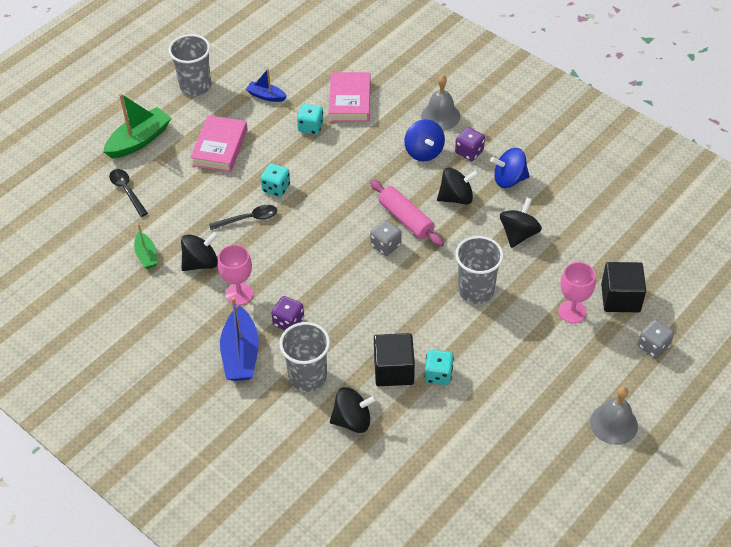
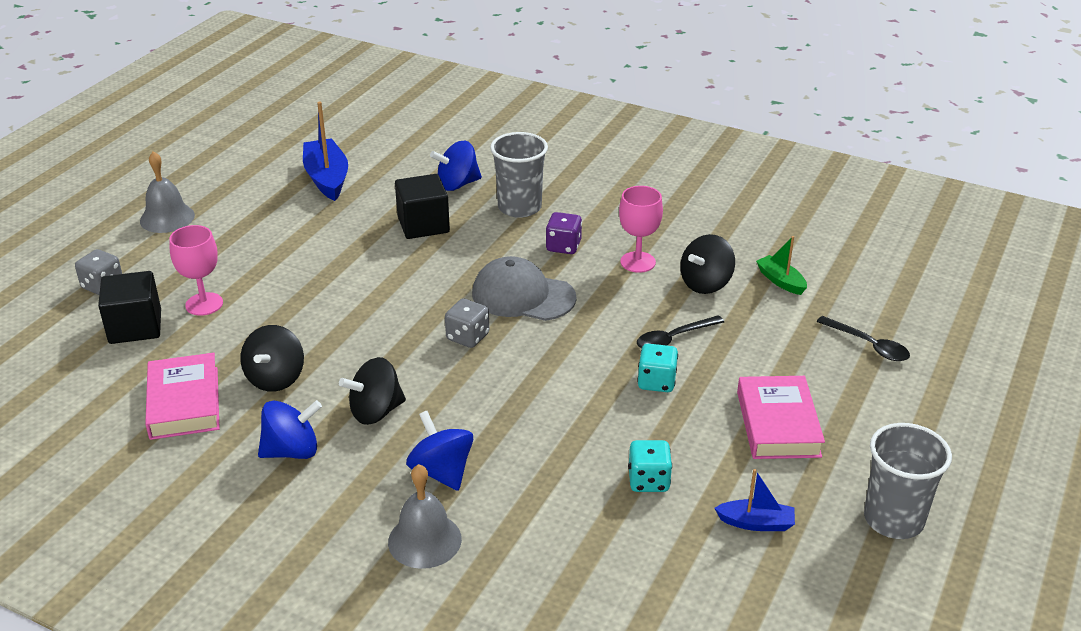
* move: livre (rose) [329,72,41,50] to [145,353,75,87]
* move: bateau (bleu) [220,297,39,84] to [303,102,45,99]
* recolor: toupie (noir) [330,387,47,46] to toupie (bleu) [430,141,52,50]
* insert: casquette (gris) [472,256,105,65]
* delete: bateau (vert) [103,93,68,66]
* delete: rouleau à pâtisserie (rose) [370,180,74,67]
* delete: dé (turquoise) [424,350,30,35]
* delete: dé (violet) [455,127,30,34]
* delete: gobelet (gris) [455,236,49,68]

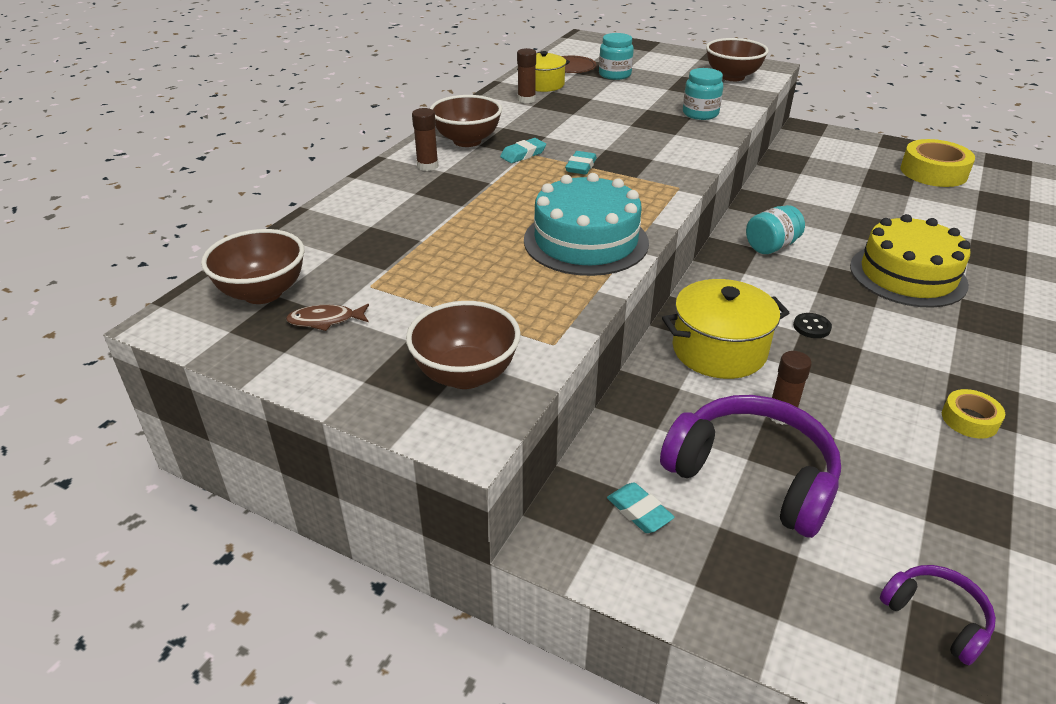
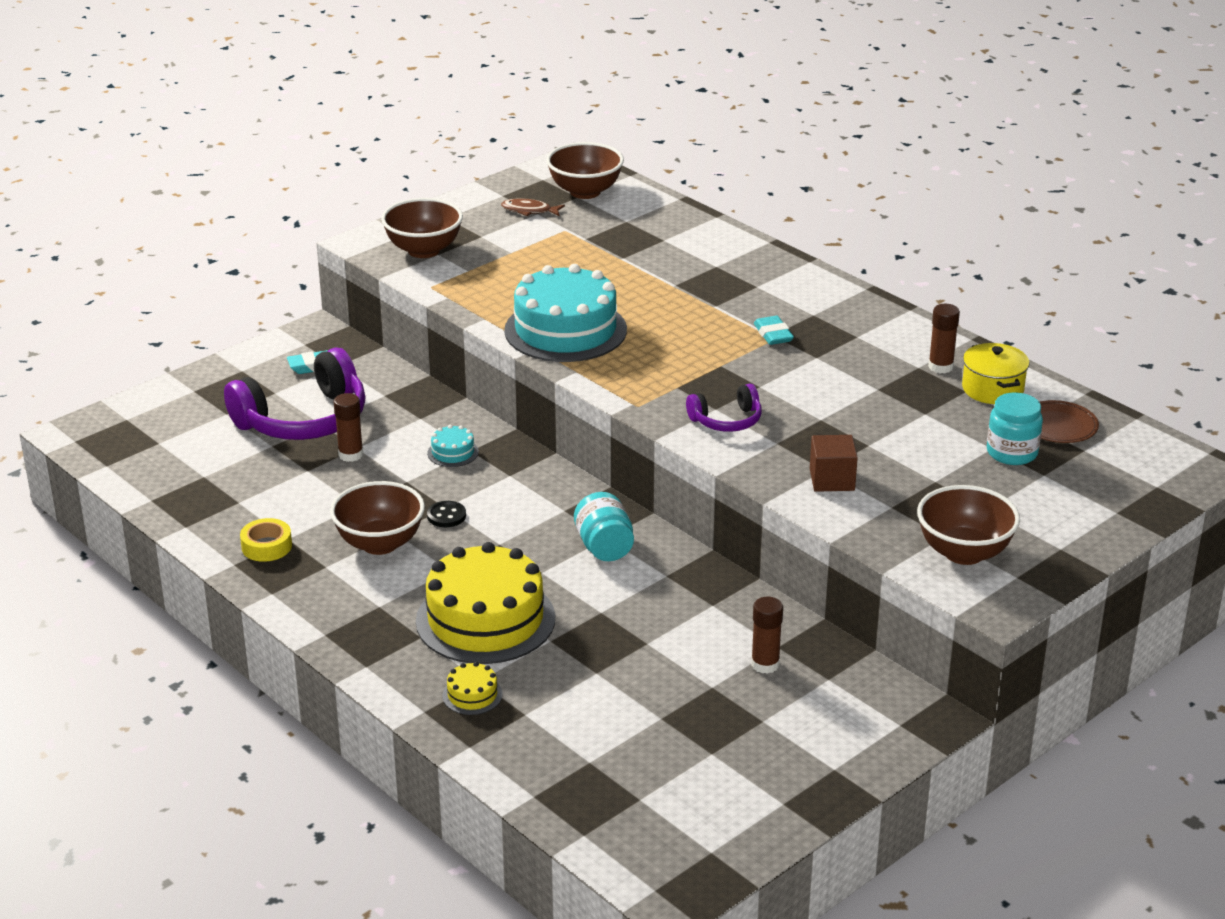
* move: bol (marron) [430,95,72,52] to [330,481,95,74]
* replace: marmite (jaune) [662,279,127,100] to gâteau (turquoise) [427,425,52,42]
* insert: gâteau (jaune) [443,662,60,53]
* rotate: poisson (marron) [286,304,83,27] = [501,198,64,18] 90 degrees counterclockwise
* move: casque audio (violet) [880,565,116,100] to [686,384,76,48]
* move: bâton de colle (marron) [412,108,27,63] to [751,597,32,77]
* replace: bocal (turquoise) [683,68,40,52] to cube (marron) [810,435,48,57]
* delete: gomme (turquoise) [565,151,32,24]
* delete: ruban adhésif (jaune) [900,139,75,48]

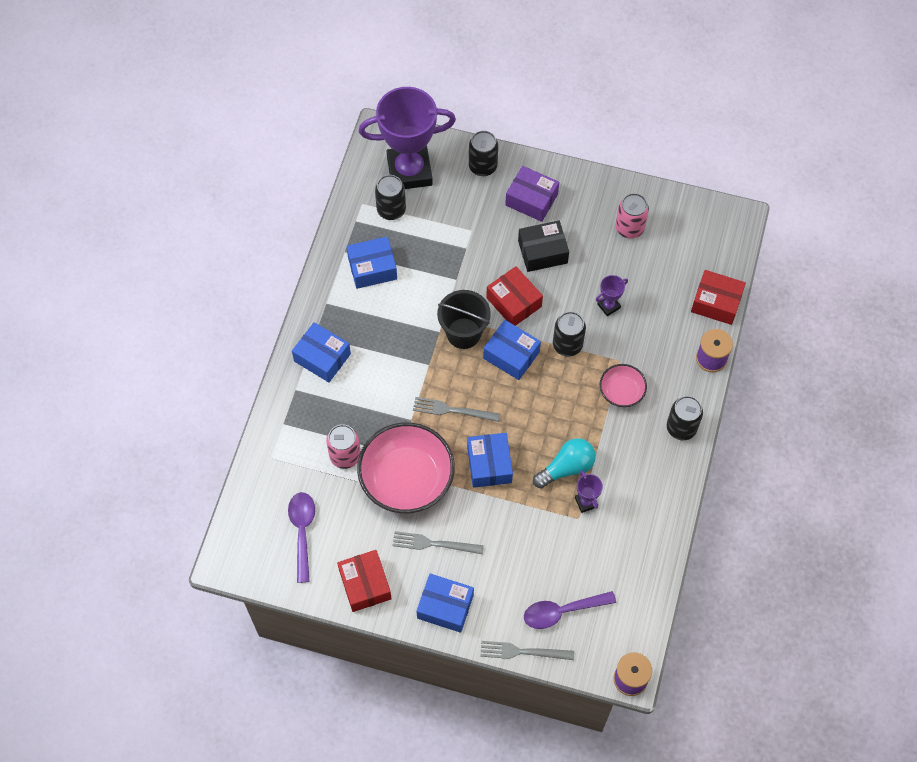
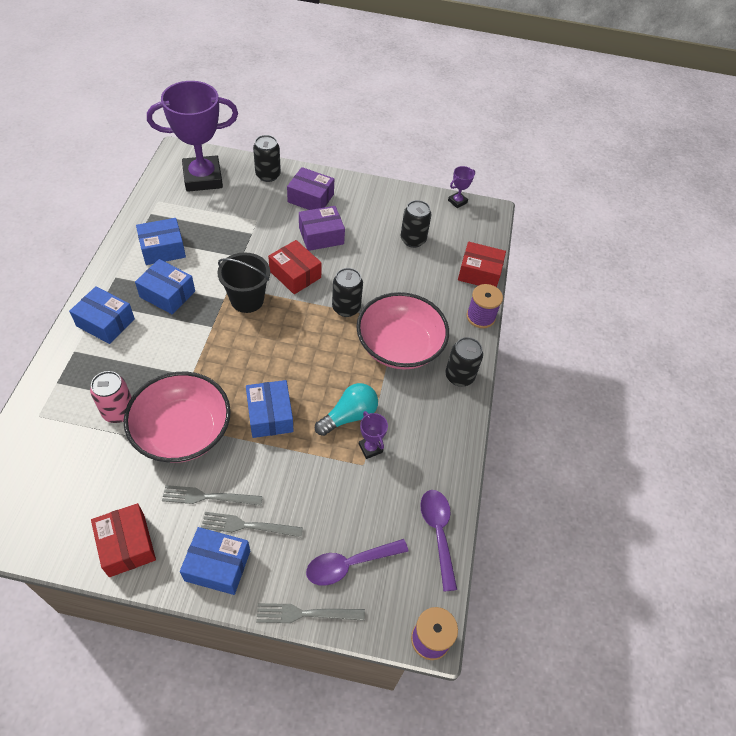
* move: boîte (bleu) [483,320,58,60] to [135,259,60,56]
* move: fourchette (gris) [413,397,87,25] to [201,512,102,25]
* recolor: boîte (noir) [518,221,51,51] to boîte (violet) [299,206,46,45]
* resize: bol (rose) [600,364,47,43] = [356,292,93,77] x1.98
* move: canette (noir) [375,175,31,45] to [400,200,31,48]
* move: cuillère (violet) [288,492,27,91] to [420,490,37,102]
* move: trophée (violet) [596,275,32,41] to [448,166,27,42]
* delete: canette (rose) [615,193,34,46]

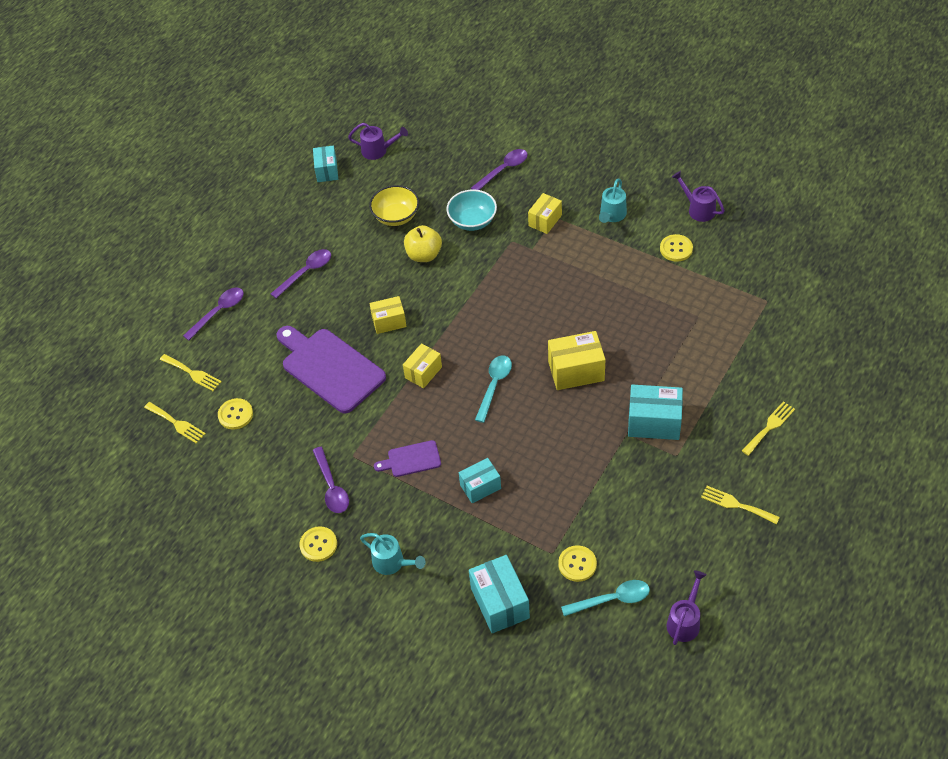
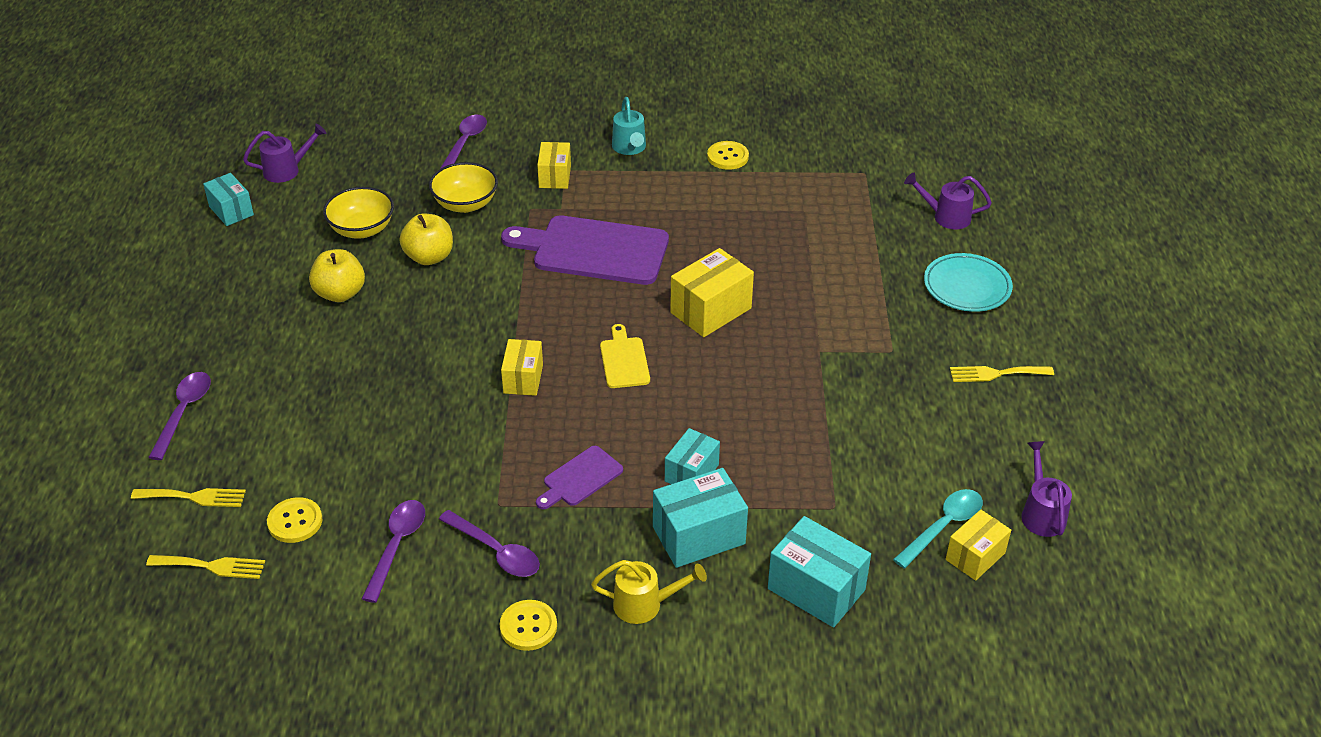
* insert: pomme (jaune) [309,249,56,53]
* move: cuillère (violet) [271,249,60,50] to [362,500,63,103]
* recolor: bol (turquoise) [447,189,50,42] to bol (jaune) [429,162,69,51]
* move: planche à découper (violet) [276,326,110,87] to [501,215,168,70]
* recolor: arrosoir (turquoise) [360,533,66,42] to arrosoir (jaune) [591,560,116,64]
* replace: cuillère (turquoise) [475,355,37,68] to planche à découper (jaune) [600,324,50,64]
* move: boîte (turquoise) [628,385,55,55] to [653,468,95,100]
* move: arrosoir (violet) [672,171,53,51] to [904,173,88,57]
* replace: fourchette (jaune) [742,401,53,55] to assiette (turquoise) [924,253,89,59]
* move: boîte (jaune) [369,296,38,38] to [946,510,65,71]
* delete: bouton (jaune) [558,545,39,37]

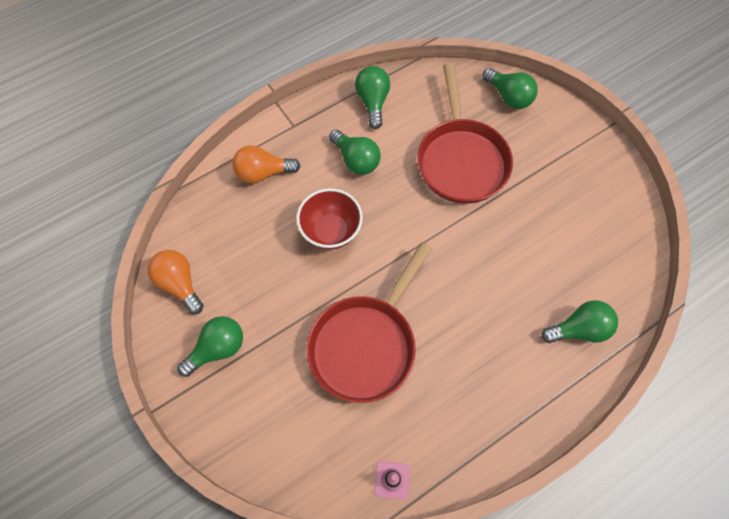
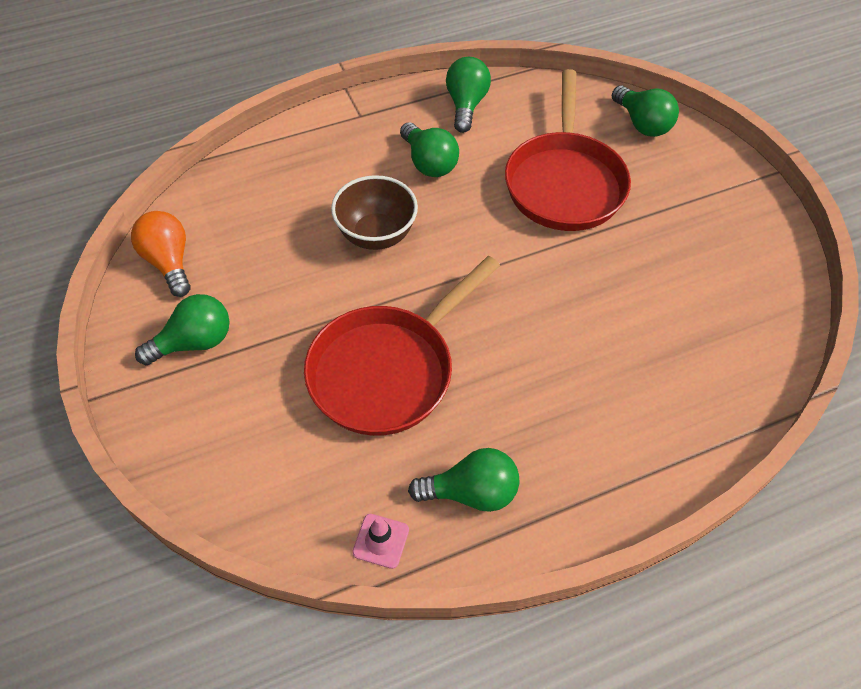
* recolor: bol (rouge) [296,188,67,62] to bol (marron) [331,175,87,75]
* move: ampoule (vert) [541,300,77,43] to [408,448,112,64]
* delete: ampoule (orange) [232,146,68,37]

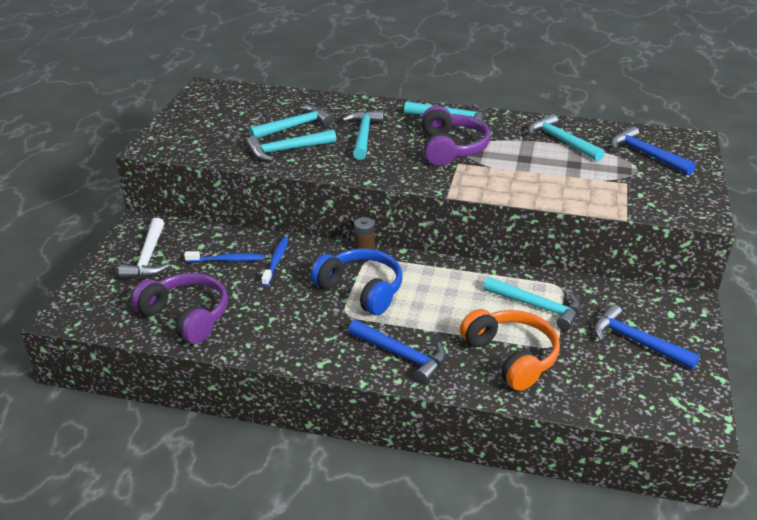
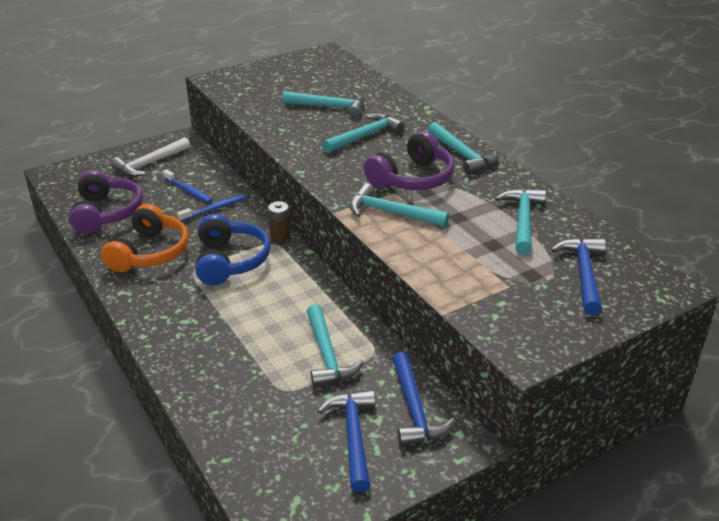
* move: casque audio (orange) [460,309,100,82] to [101,204,88,68]
* move: marteau (turquoise) [246,129,90,32] to [350,183,99,44]
* move: marteau (bleu) [348,320,98,64] to [393,352,62,94]

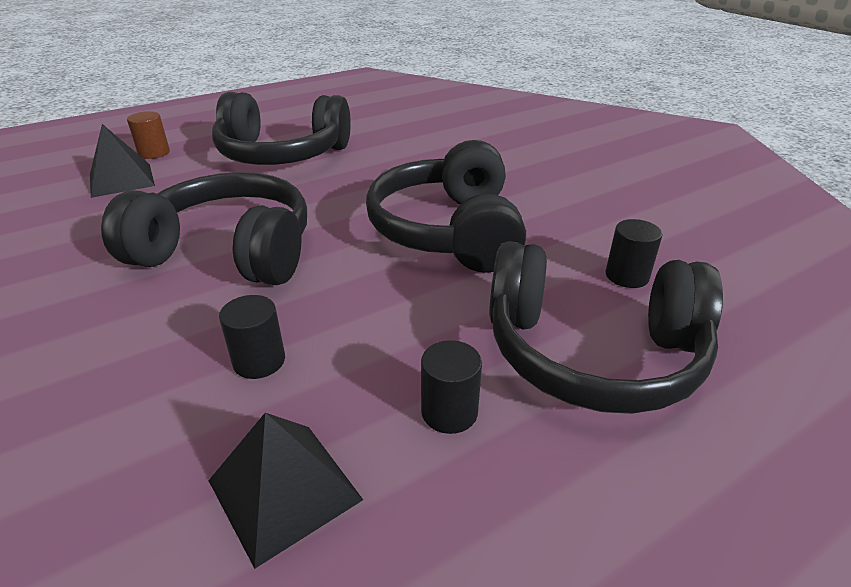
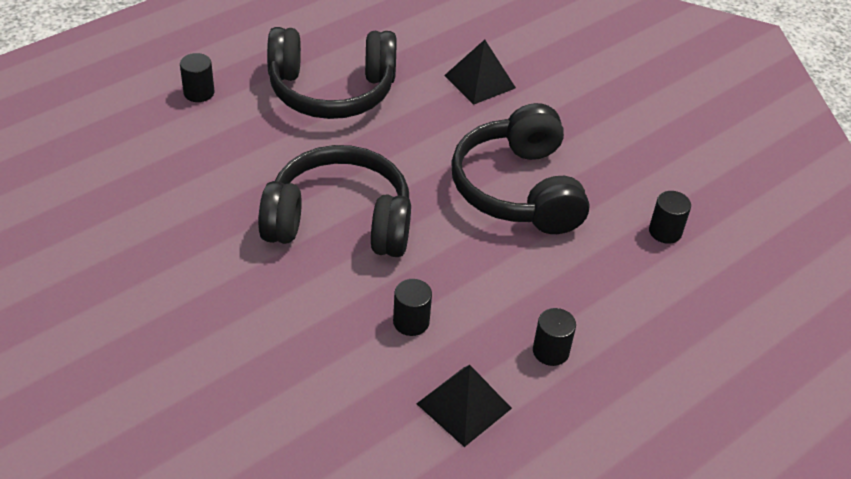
* recolor: cylindre (marron) [127,111,43,48] to cylindre (noir) [180,53,34,49]
* move: pyramide (noir) [90,124,65,74] to [444,40,72,65]
* delete: casque audio (noir) [489,241,234,173]

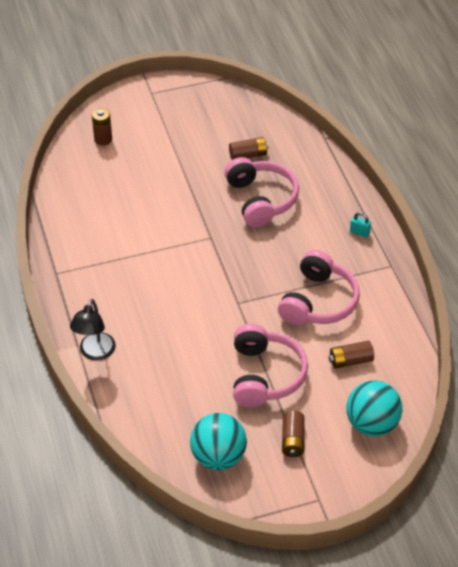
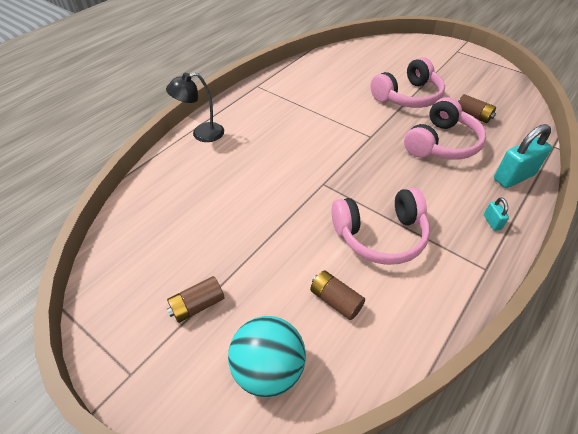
* move: casque audio (rose) [233,324,75,83] to [370,57,75,51]
* insert: cadenas (turquoise) [494,124,58,64]
* delete: pile (marron) [92,108,20,38]
* delete: balle (turquoise) [190,413,57,57]

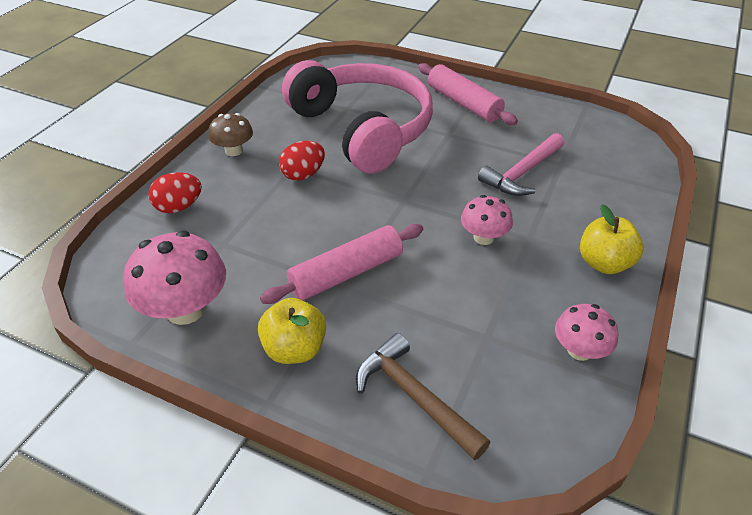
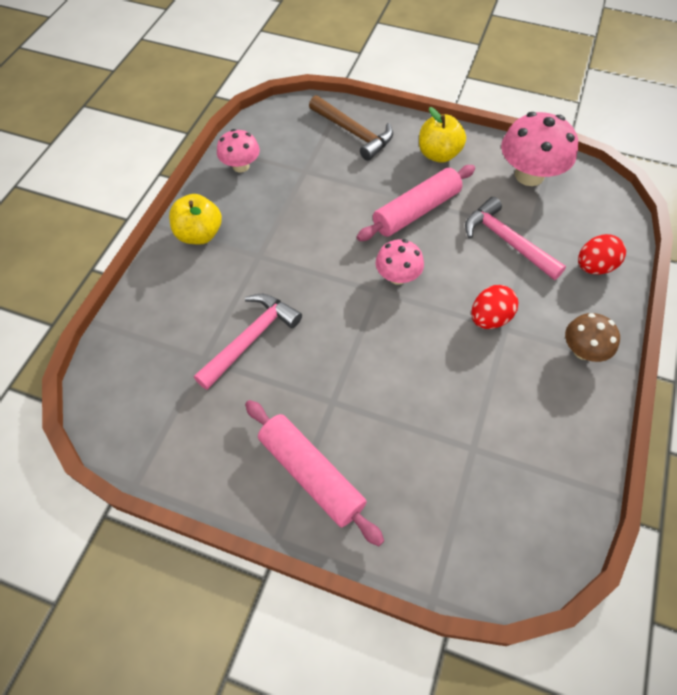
* move: champignon (rose) [461,195,52,50] to [376,239,48,46]
* insert: marteau (rose) [465,197,101,83]
* delete: casque audio (rose) [282,60,151,114]

